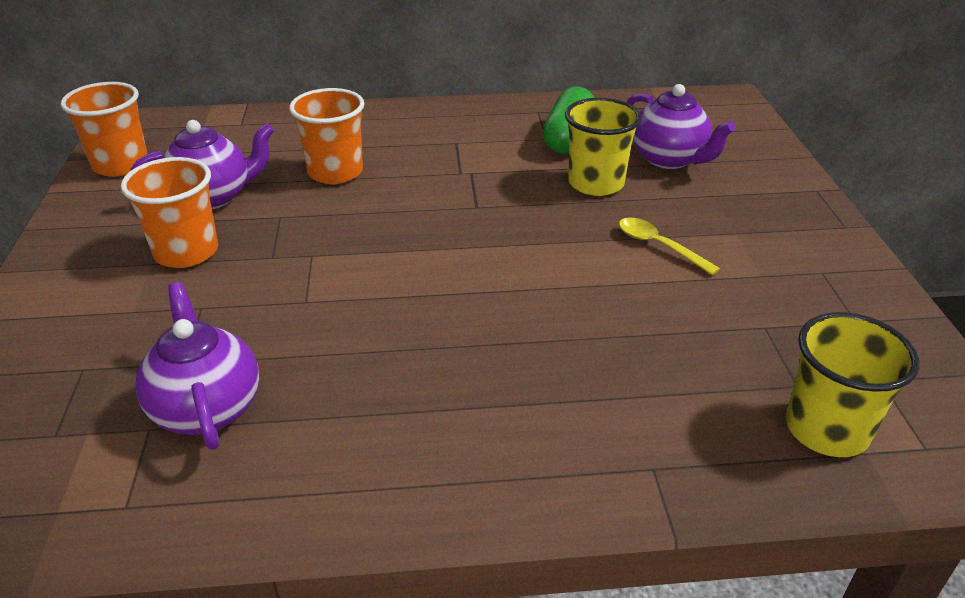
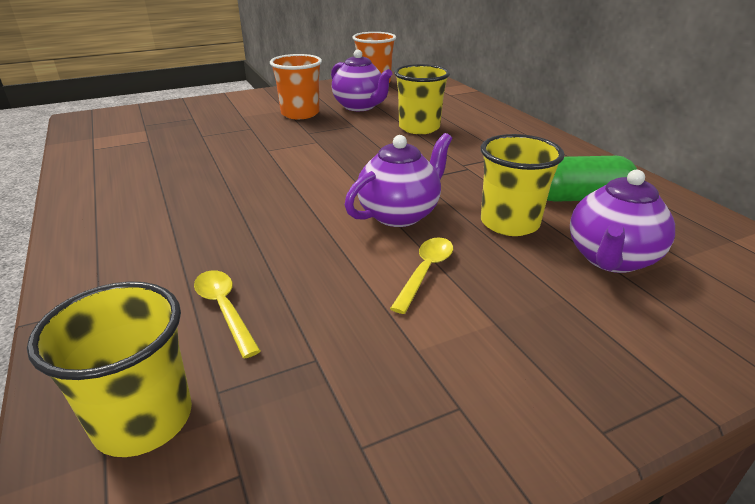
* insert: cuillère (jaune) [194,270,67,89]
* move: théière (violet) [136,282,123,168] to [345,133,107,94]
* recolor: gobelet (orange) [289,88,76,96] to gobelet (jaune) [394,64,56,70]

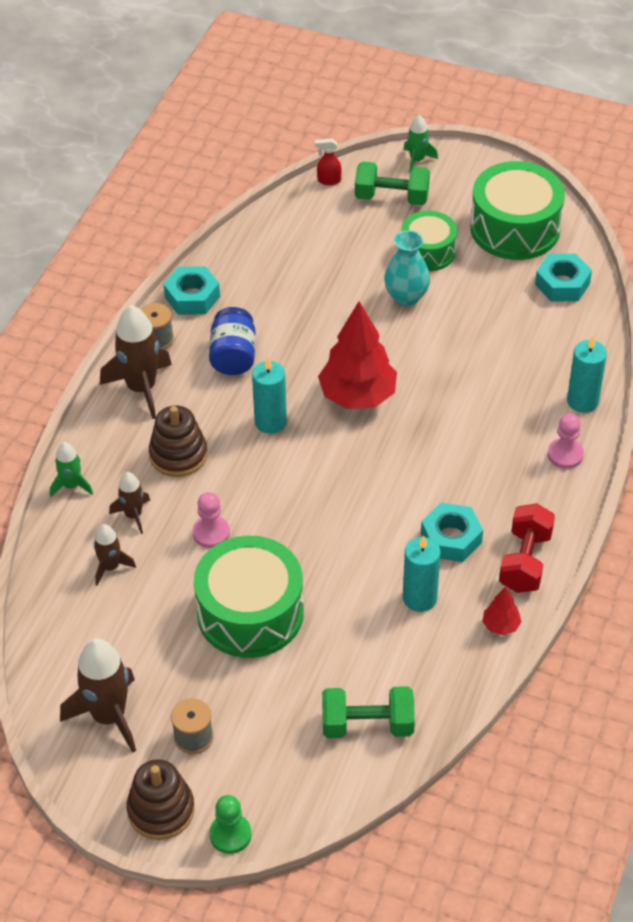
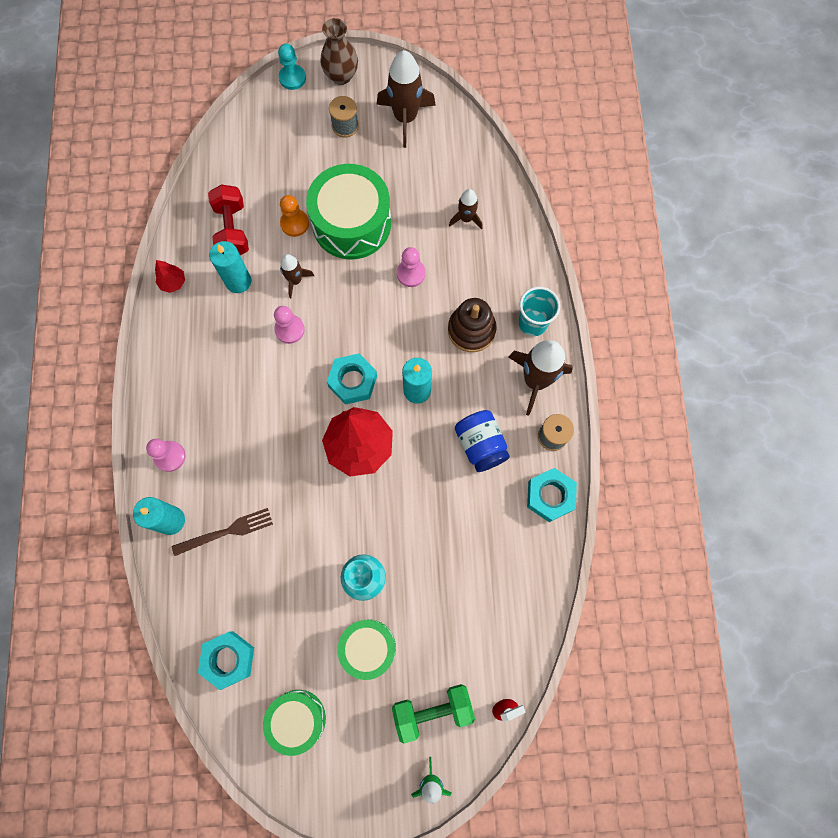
* insert: fourchette (marron) [172,508,101,48]
* move: haltère (rouge) [499,503,56,90] to [208,184,41,71]
* resize: tambour (vert) [470,161,95,99] = [263,690,63,66] x0.61
* insert: pion (rose) [274,306,31,38]
* recolor: pion (vert) [209,795,42,59] to pion (turquoise) [278,44,28,46]
* insert: pion (orange) [280,195,29,42]
* move: fusée (marron) [109,472,41,62] to [280,254,34,44]
* replace: jouet à empiler (marron) [126,759,69,81] to vase (marron) [320,18,38,67]
* move: écrou (turquoise) [421,503,62,59] to [327,354,50,51]
* insert: gobelet (turquoise) [518,287,42,49]
* delete: fusée (vert) [50,442,43,55]
* delete: haltère (vert) [322,686,93,52]

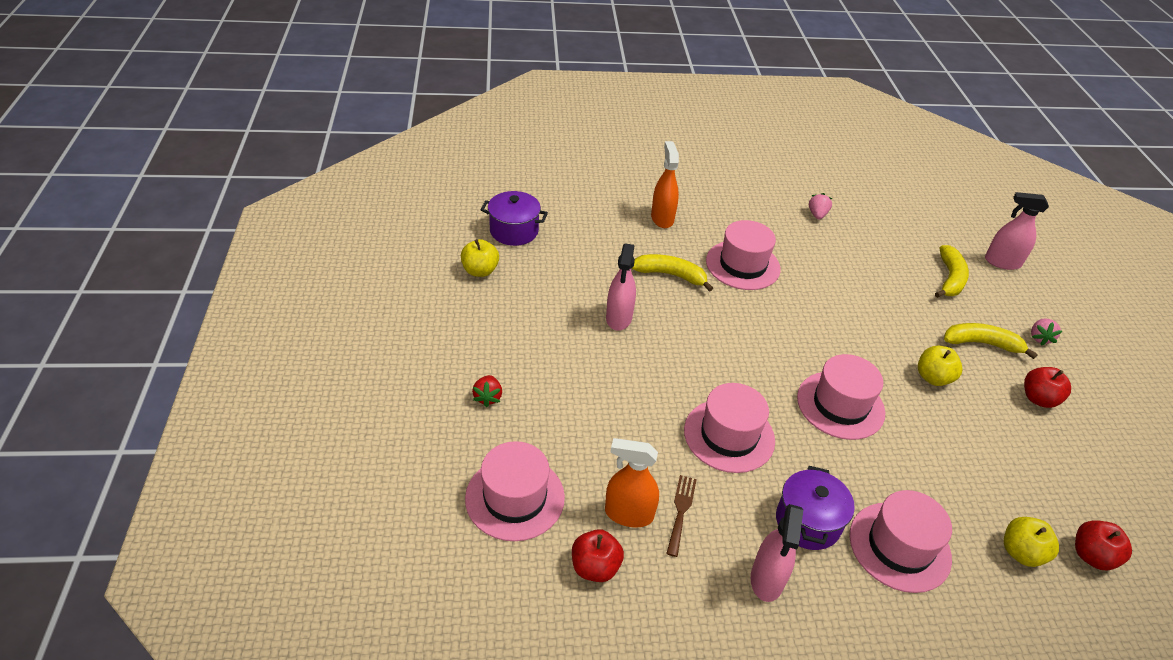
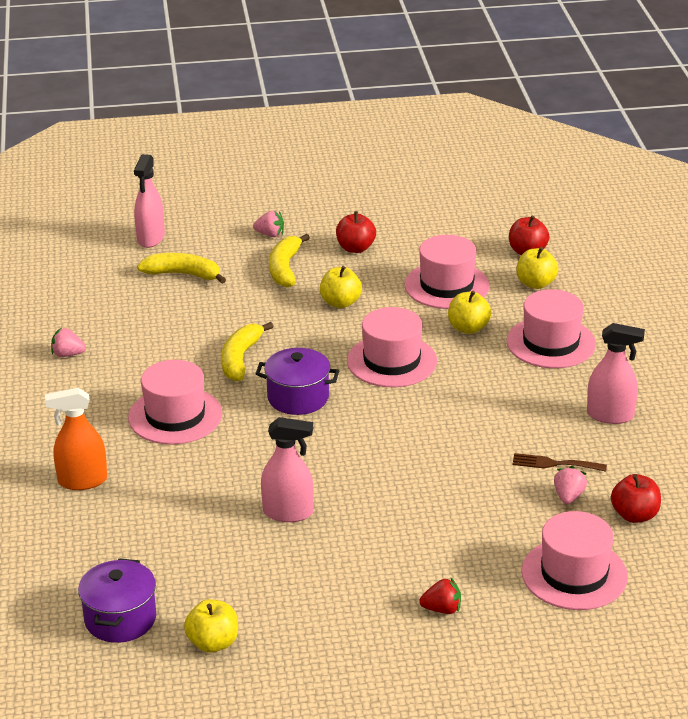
* move: banane (jaune) [631,254,82,38] to [221,322,52,59]
* move: marmite (violet) [776,466,79,84] to [255,348,84,67]
* move: chapeau (rose) [684,383,91,90] to [404,235,86,74]
* insert: pomme (jaune) [448,291,43,43]
* replace: vaporisateur (orange) [605,438,54,89] to fraise (rose) [554,466,33,38]

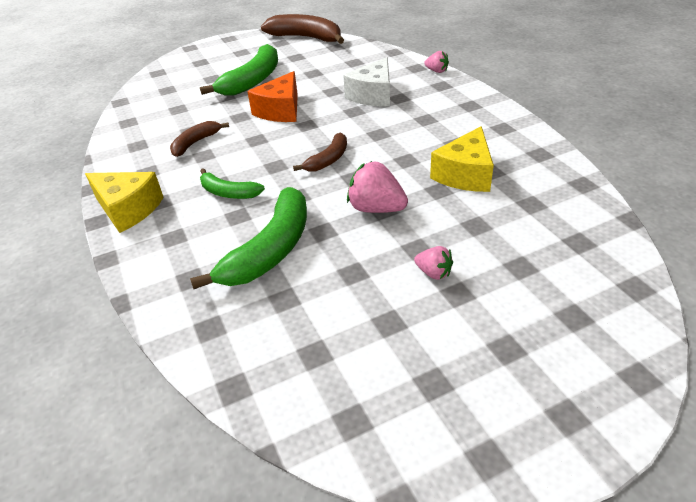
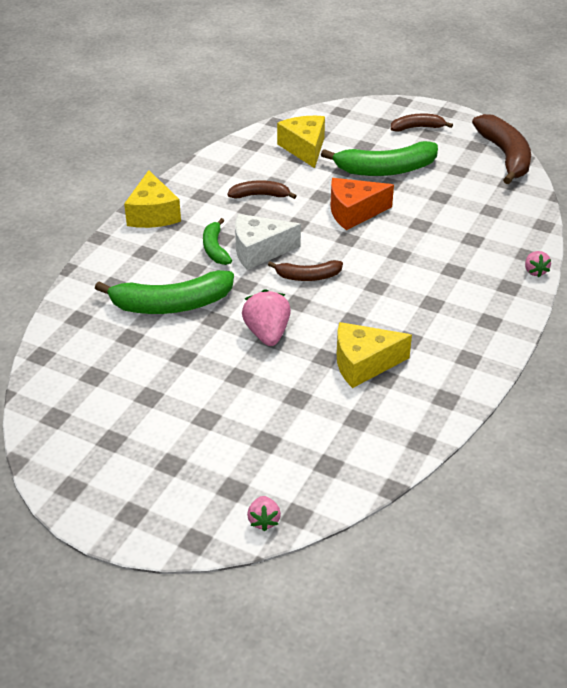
* move: fromage (blanc) [343,57,47,49] to [235,214,66,56]
* move: fraise (rose) [414,246,39,34] to [247,496,34,35]
* insert: fromage (jaune) [277,116,48,52]
* insert: banane (marron) [391,114,62,18]

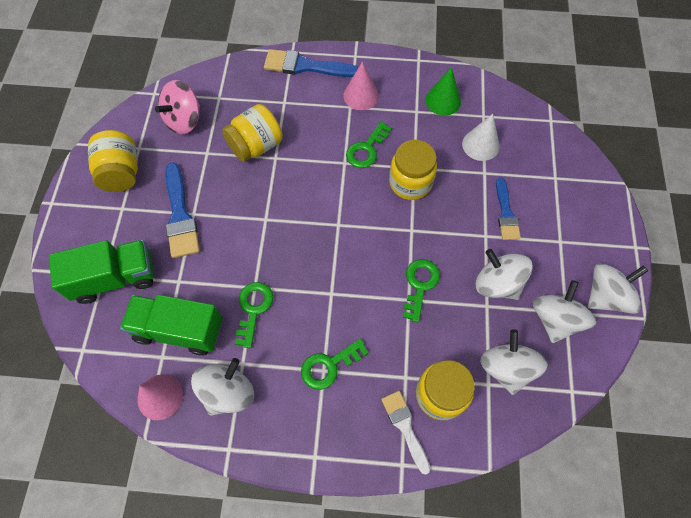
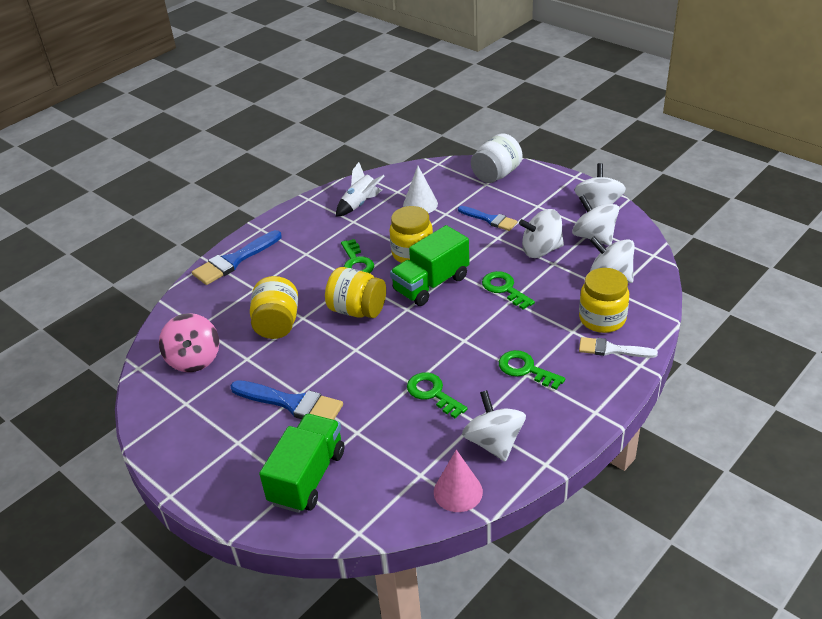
* move: bocal (jaune) [88,130,50,62] to [325,267,61,51]
* replace: cône (vert) [425,67,36,49] to fusée (blanc) [336,162,49,55]
* move: camion (vert) [120,295,102,61] to [390,225,79,81]
* insert: bocal (blanc) [471,133,52,50]
* rotate: clé (vert) [301,338,68,52] = [499,350,66,40] 120 degrees clockwise
* delete: cône (rose) [343,61,36,49]

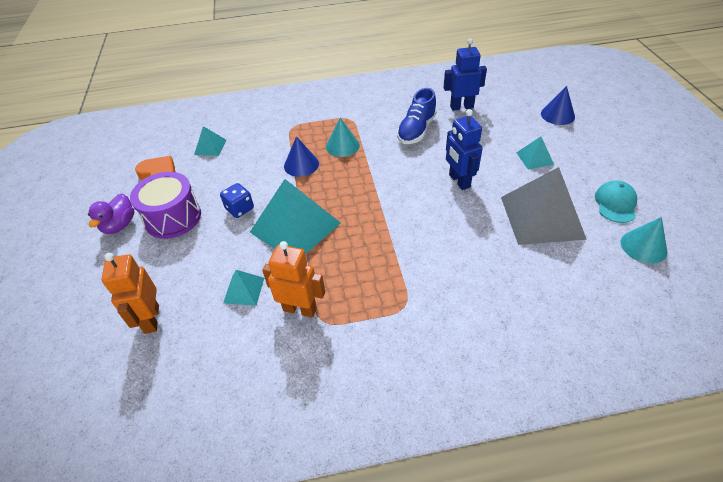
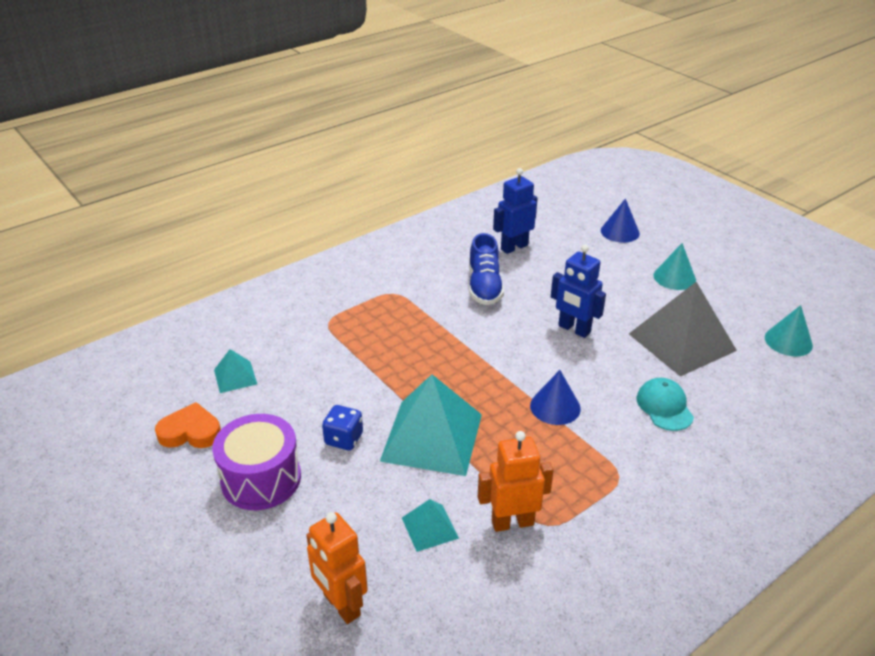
* move: cône (bleu) [284,136,35,41] to [530,370,51,55]
* move: casquette (turquoise) [595,181,42,42] to [637,378,57,53]
* move: cône (turquoise) [326,118,34,39] to [654,243,42,47]
* delete: canard (violet) [88,194,47,40]
* delete: pyramide (turquoise) [516,137,38,33]

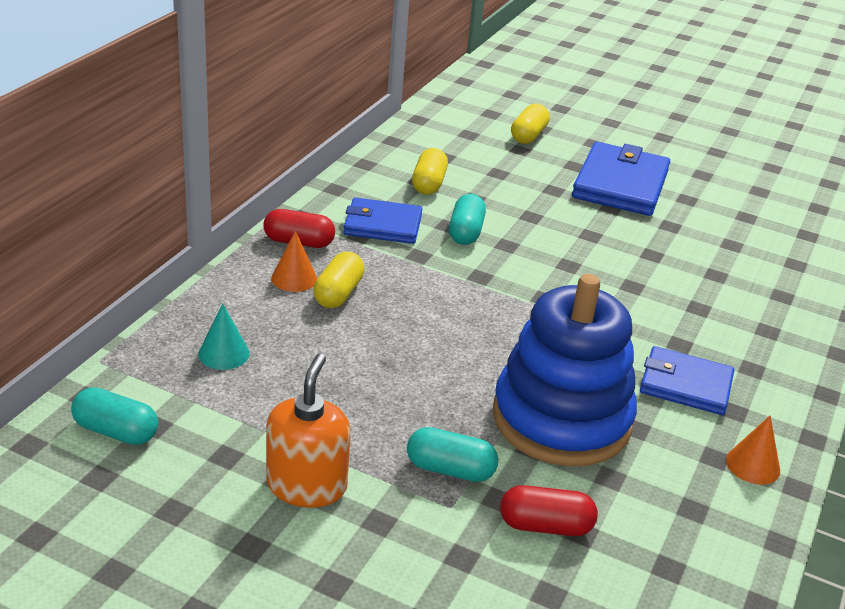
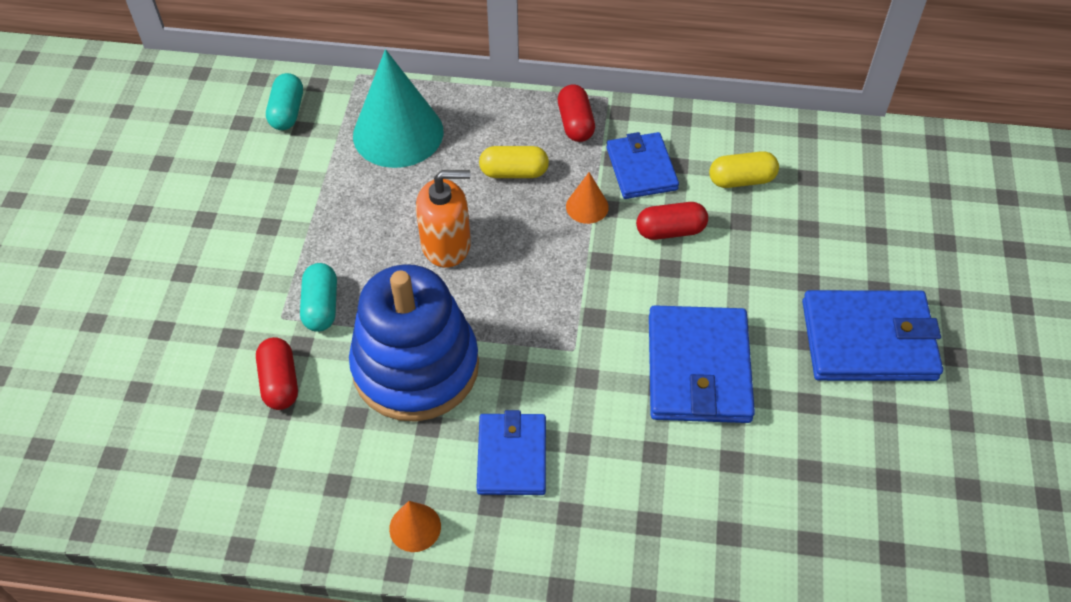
* resize: cône (turquoise) [198,303,52,67] = [353,49,90,119] x2.23
* move: distributeur de savon (orange) [266,354,85,153] to [416,170,55,97]
* move: cône (orange) [271,231,46,61] to [566,172,43,52]
* recolor: gélule (turquoise) [449,194,37,51] to gélule (rouge) [636,202,72,38]
* insert: portefeuille (bleu) [649,305,106,118]
* delete: gélule (jaune) [511,103,39,41]

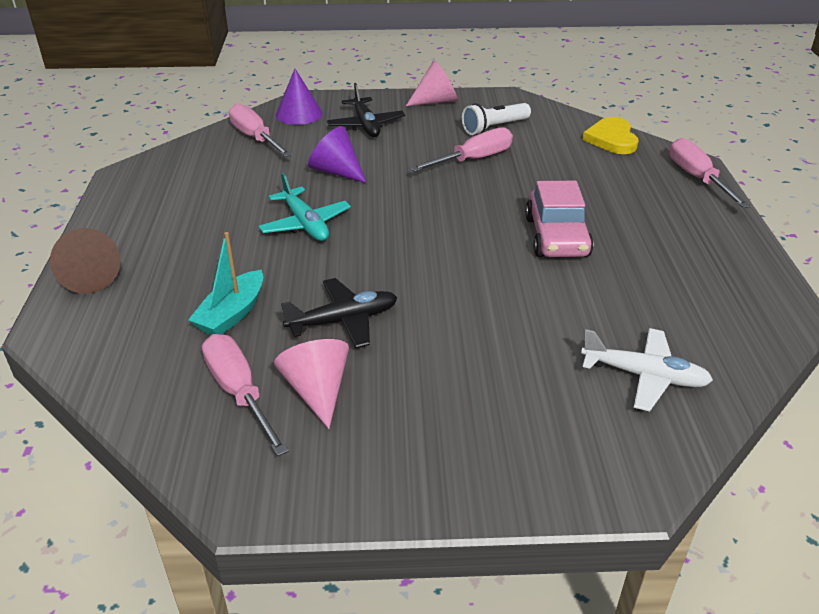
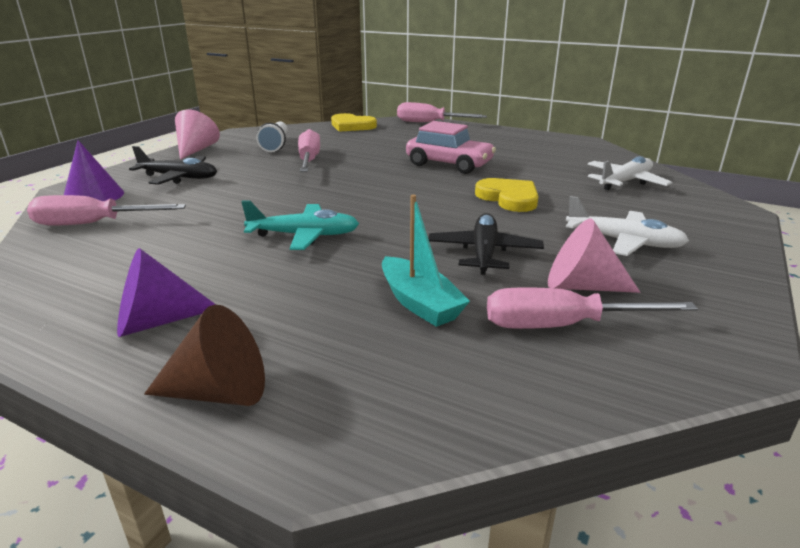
* move: cône (violet) [308,126,58,57] to [117,248,99,89]
* insert: cœur (jaune) [475,178,64,34]
* insert: avion (blanc) [566,196,123,60]

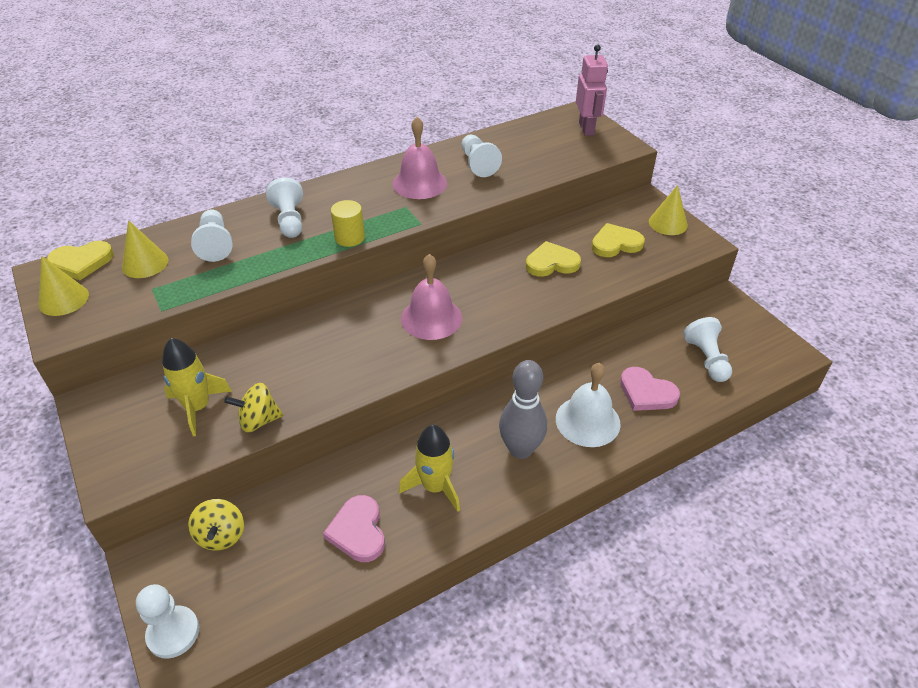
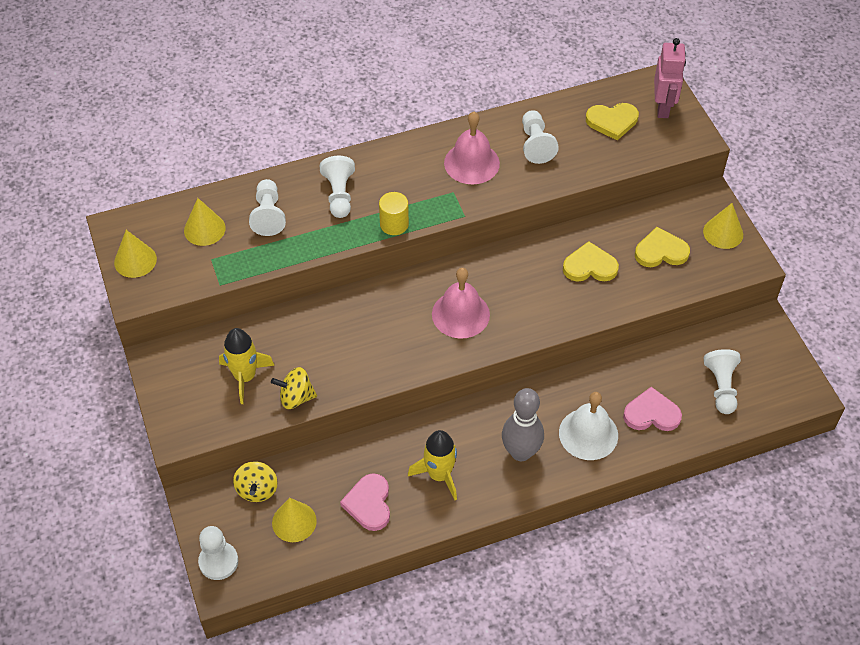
* insert: cône (jaune) [272,498,45,44]
* move: cœur (jaune) [47,241,67,39] to [586,103,53,37]
* rotate: cœur (rose) [620,367,60,44] = [623,387,59,44] 135 degrees clockwise

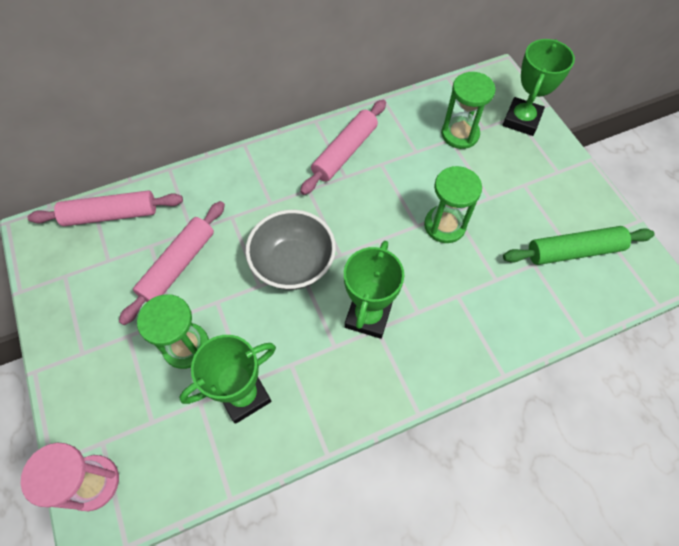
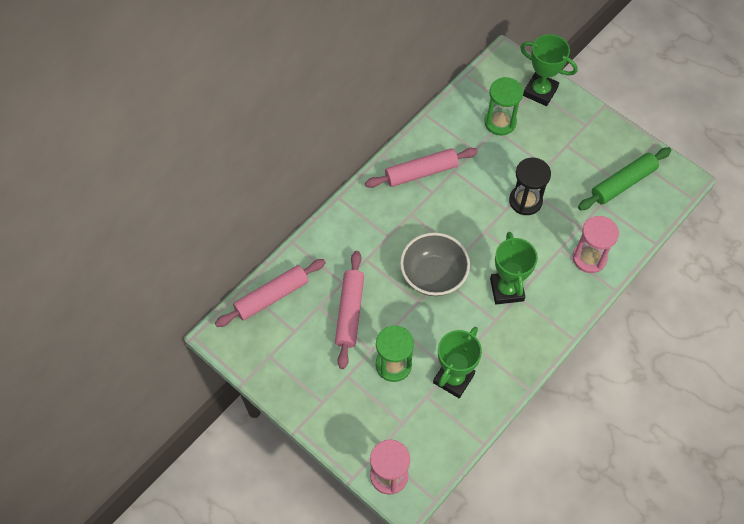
* rotate: rouleau à pâtisserie (rose) [300,100,86,95] = [365,148,113,40] 60 degrees clockwise
* recolor: sablier (vert) [424,166,58,77] to sablier (noir) [509,158,42,57]
* rotate: trophée (vert) [503,39,72,97] = [520,34,58,72] 60 degrees counterclockwise
* insert: sablier (rose) [572,216,47,57]

